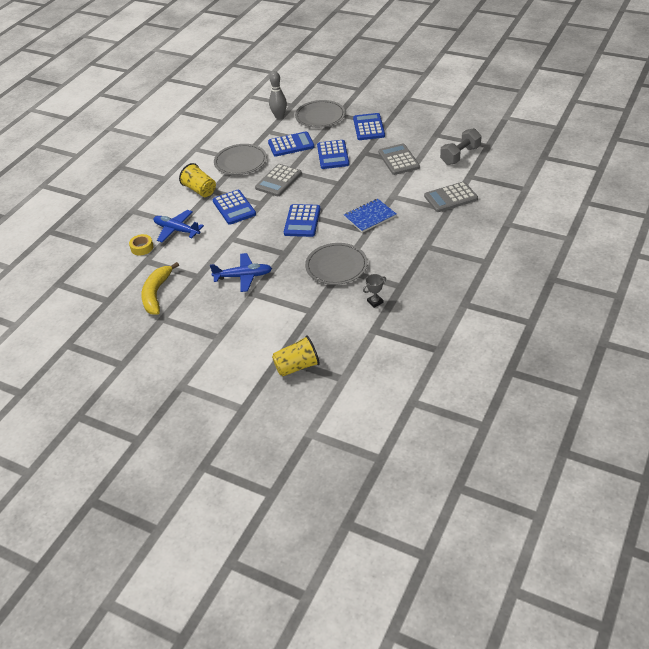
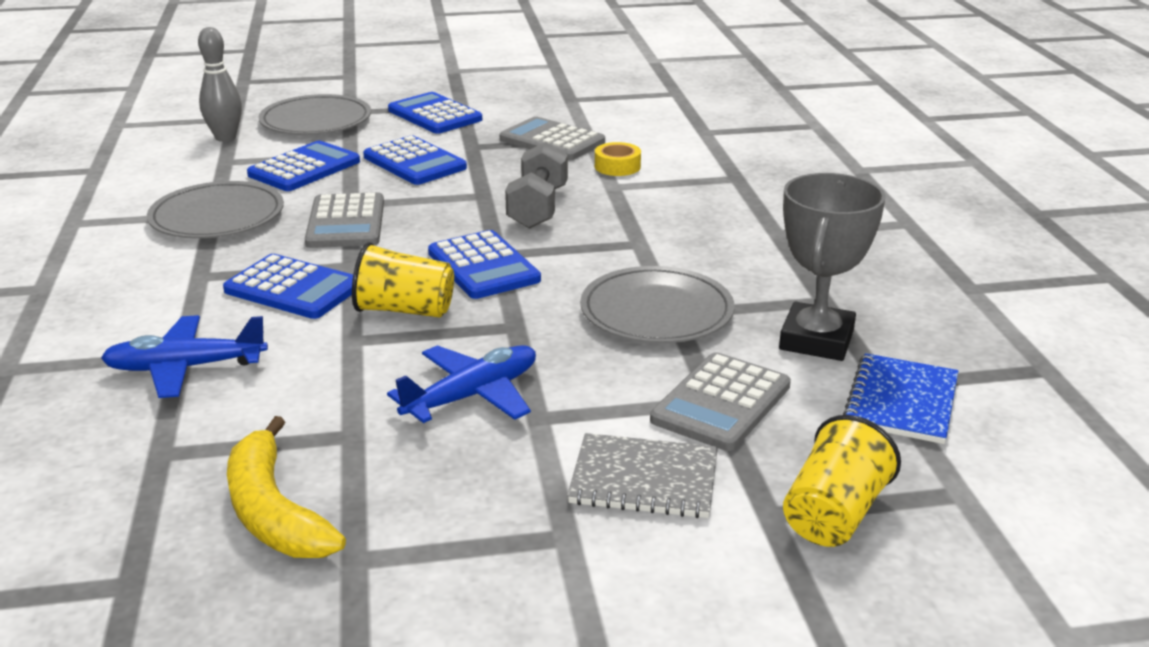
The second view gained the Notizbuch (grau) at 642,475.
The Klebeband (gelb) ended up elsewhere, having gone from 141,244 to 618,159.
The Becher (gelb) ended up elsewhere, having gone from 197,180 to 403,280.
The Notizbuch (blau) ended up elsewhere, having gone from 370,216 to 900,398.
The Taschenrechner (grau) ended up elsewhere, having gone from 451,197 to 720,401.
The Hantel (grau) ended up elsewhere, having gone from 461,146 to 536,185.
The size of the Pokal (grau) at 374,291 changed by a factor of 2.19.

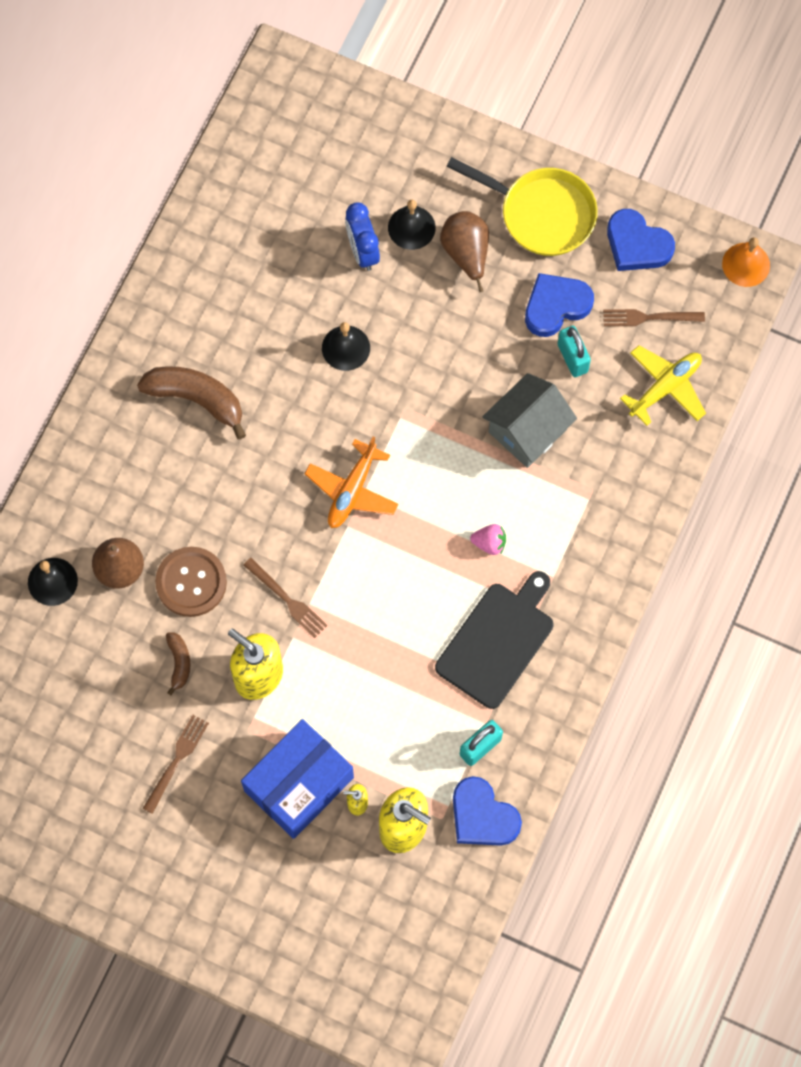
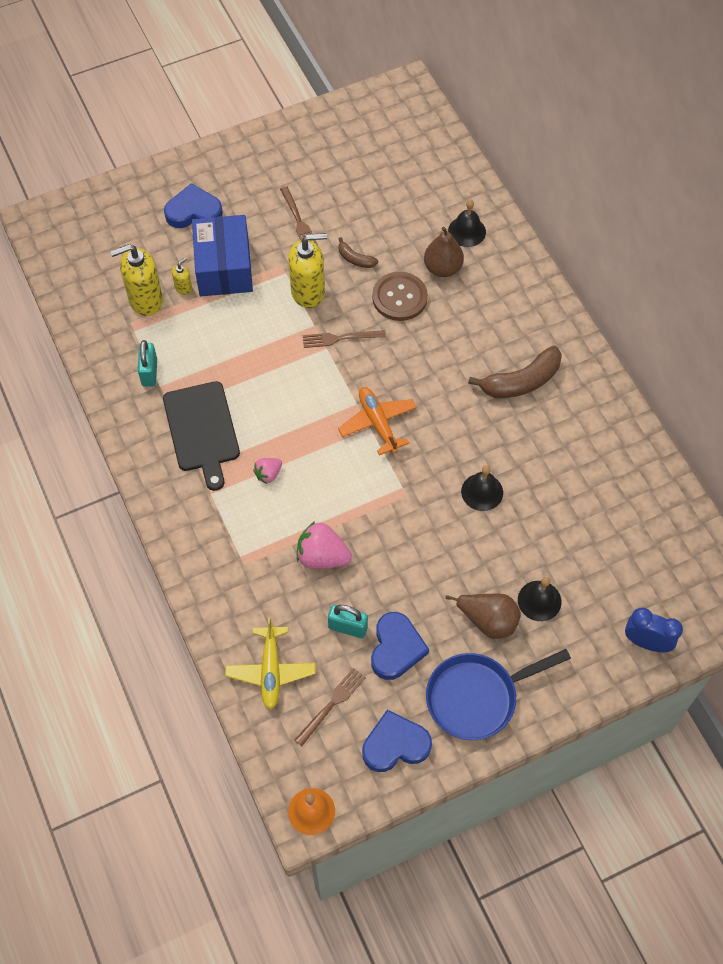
The Wecker (blau) ended up elsewhere, having gone from 362,236 to 654,630.
The Herz (blau) ended up elsewhere, having gone from 487,811 to 193,205.
Where the Haus (grau) stood at 529,420, the Erdbeere (rosa) came to stand at 324,545.
What was the Pfanne (gelb) at 522,206 turned into the Pfanne (blau) at 498,694.

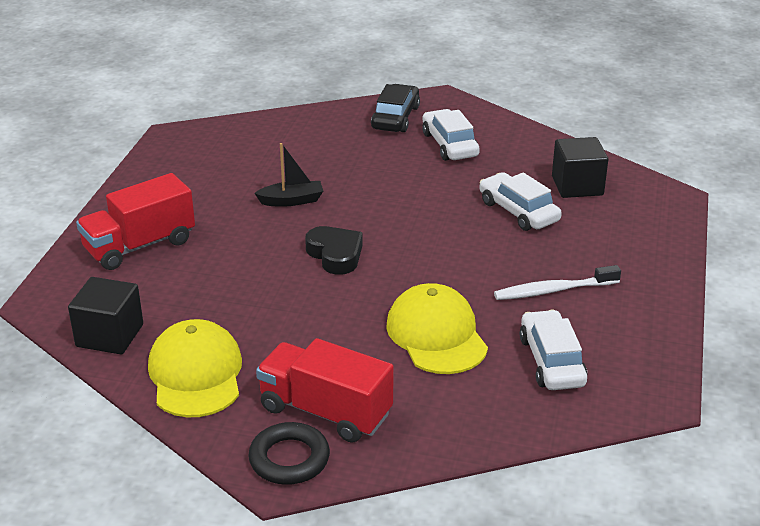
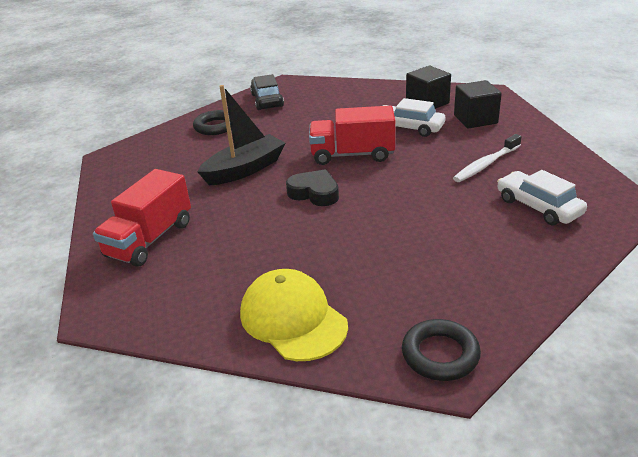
The second view lost the Kappe (gelb) at 437,328.
The second view lost the Auto (weiß) at 451,135.
The second view gained the Ring (schwarz) at 212,122.
The Kubus (schwarz) ended up elsewhere, having gone from 105,315 to 478,104.
The Lastwagen (rot) ended up elsewhere, having gone from 325,390 to 352,135.
The size of the Boot (schwarz) at 288,175 changed by a factor of 1.68.

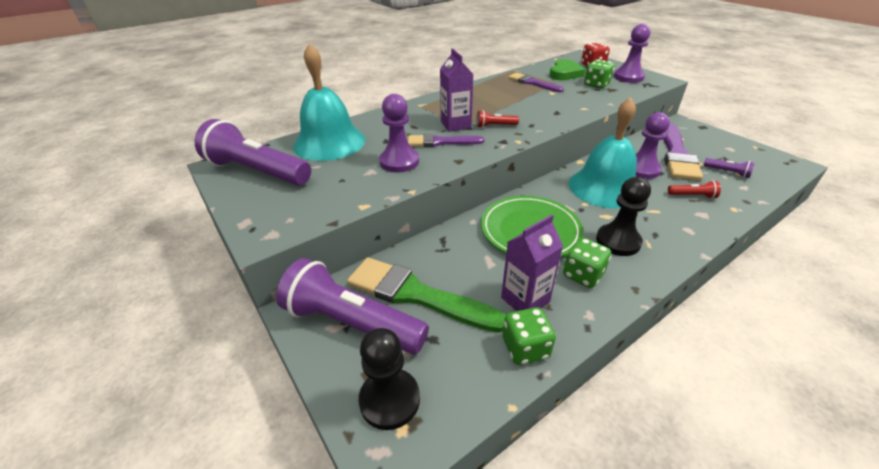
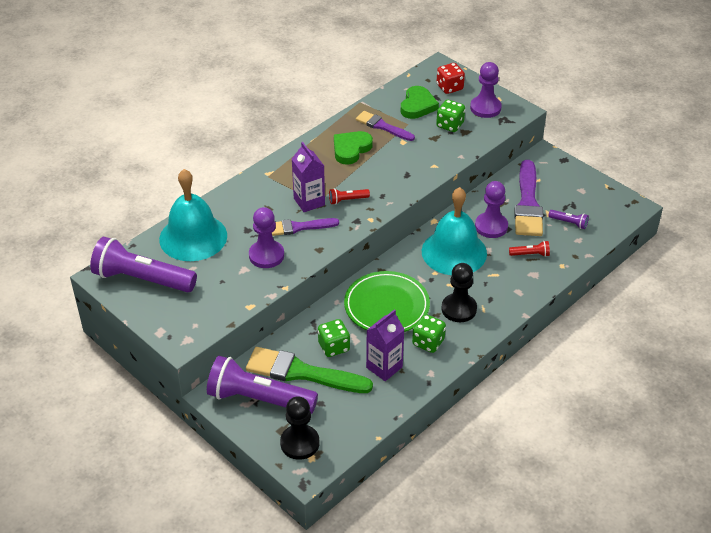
The second view gained the Herz (grün) at 353,148.
The Spielwürfel (grün) ended up elsewhere, having gone from 529,336 to 334,338.

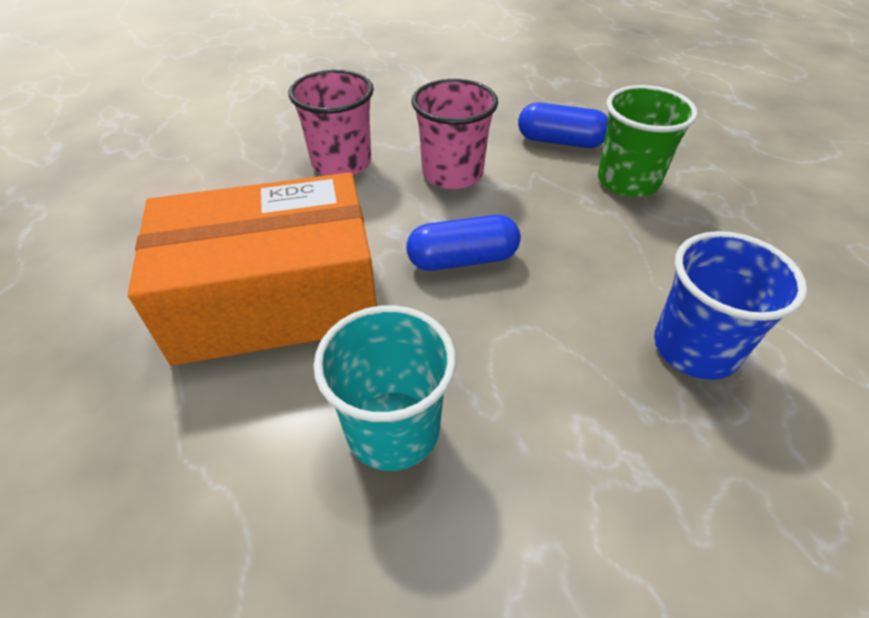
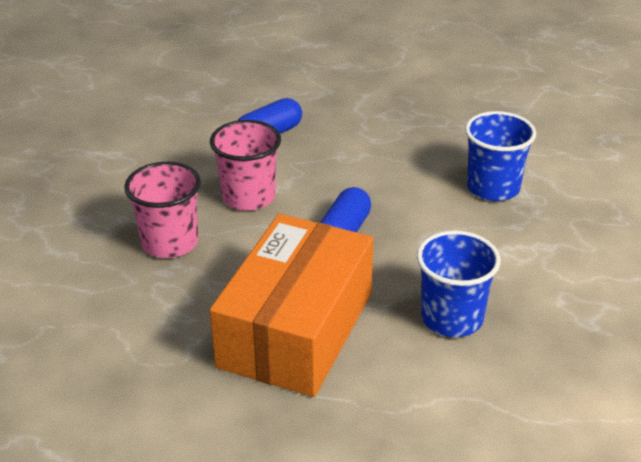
The second view lost the Becher (grün) at 648,141.
What was the Becher (türkis) at 384,388 turned into the Becher (blau) at 459,284.

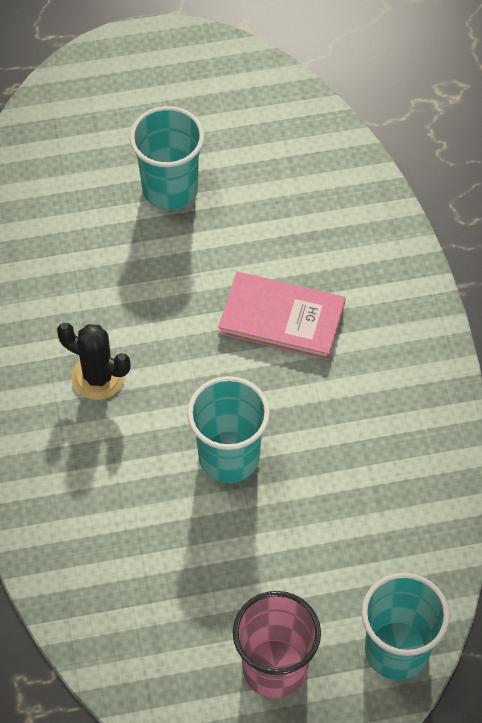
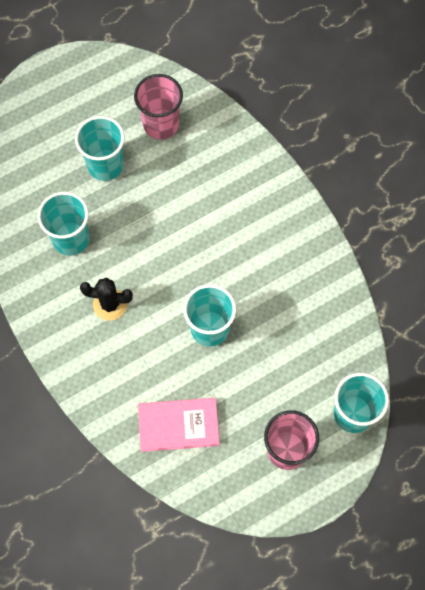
The second view gained the Becher (türkis) at 63,223.
The second view gained the Becher (rosa) at 158,107.
The Buch (rosa) ended up elsewhere, having gone from 282,316 to 179,425.

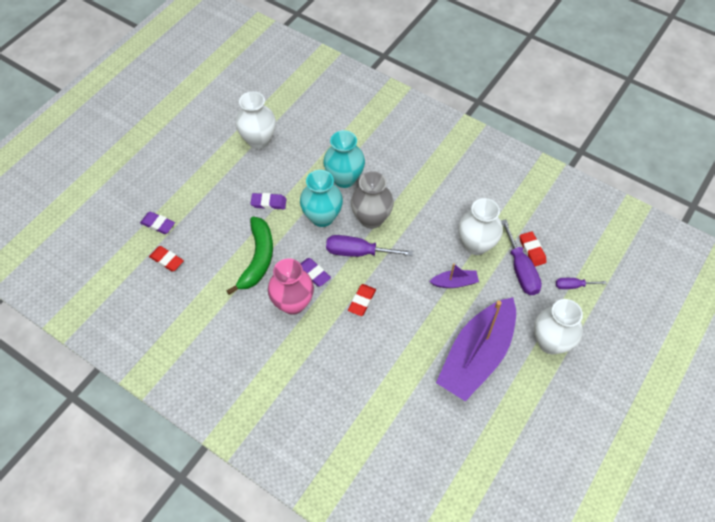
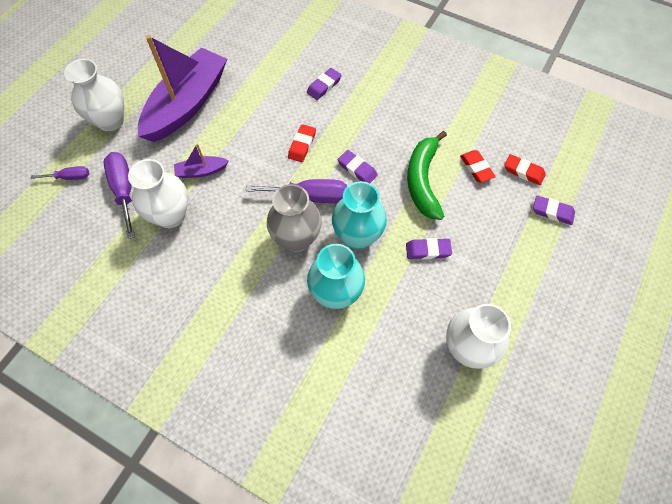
The second view lost the Vase (rosa) at 291,286.
The second view gained the Radiergummi (lila) at 324,84.
The Radiergummi (rot) ended up elsewhere, having gone from 533,248 to 478,166.

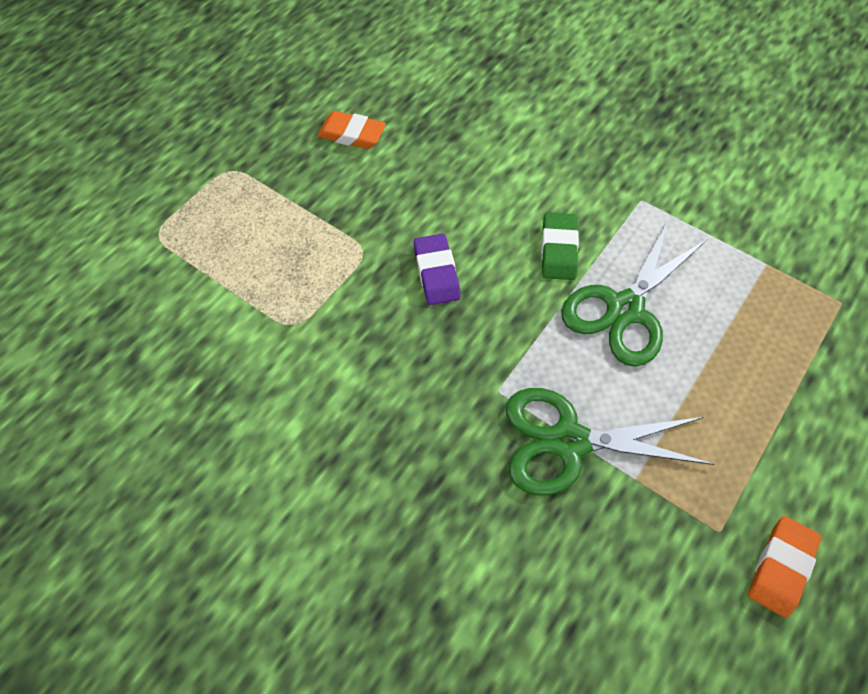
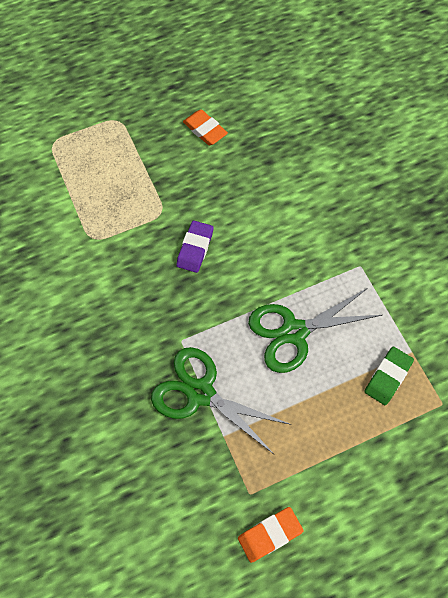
The Radiergummi (grün) ended up elsewhere, having gone from 560,246 to 389,376.

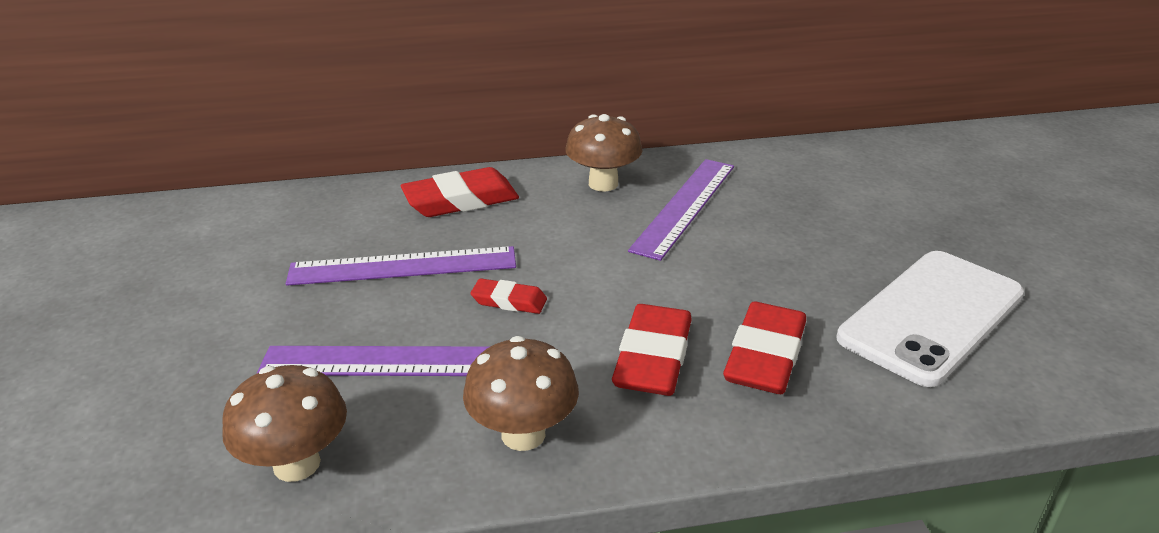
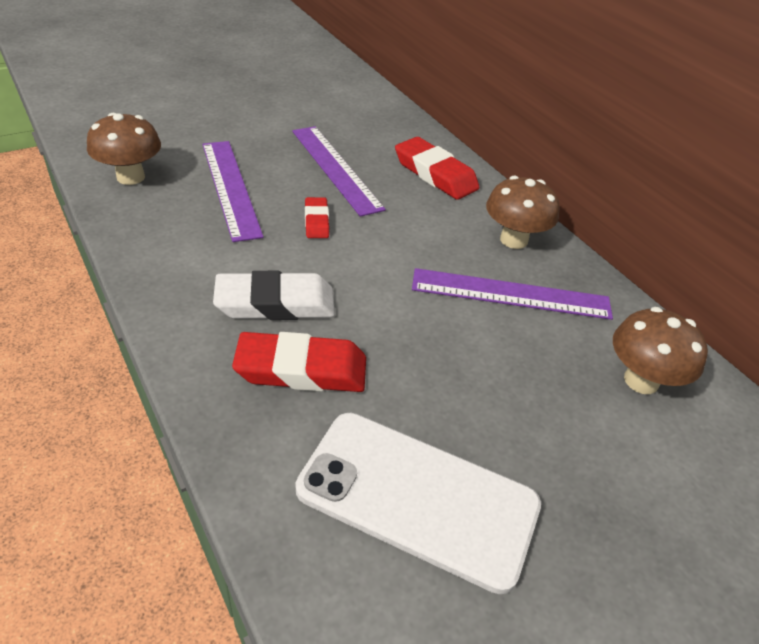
The Pilz (braun) ended up elsewhere, having gone from 521,393 to 660,350.
What was the Radiergummi (rot) at 652,350 turned into the Radiergummi (weiß) at 274,295.

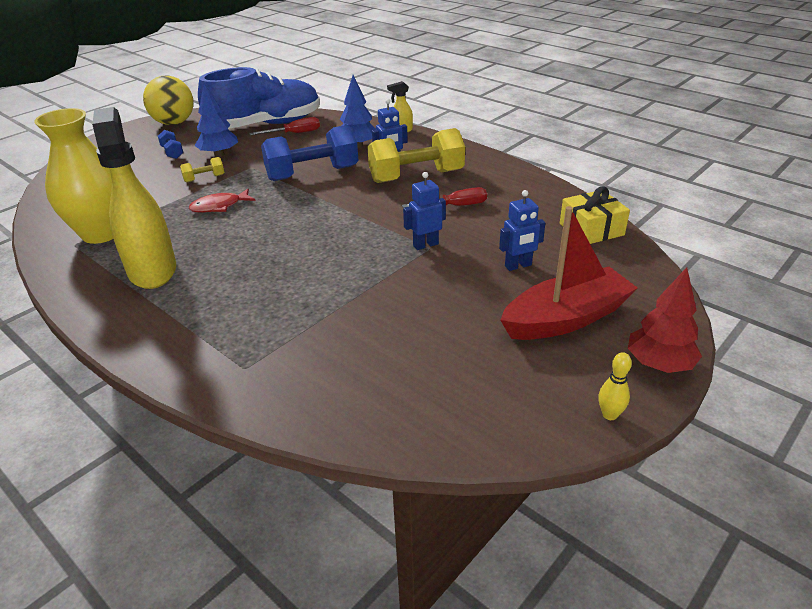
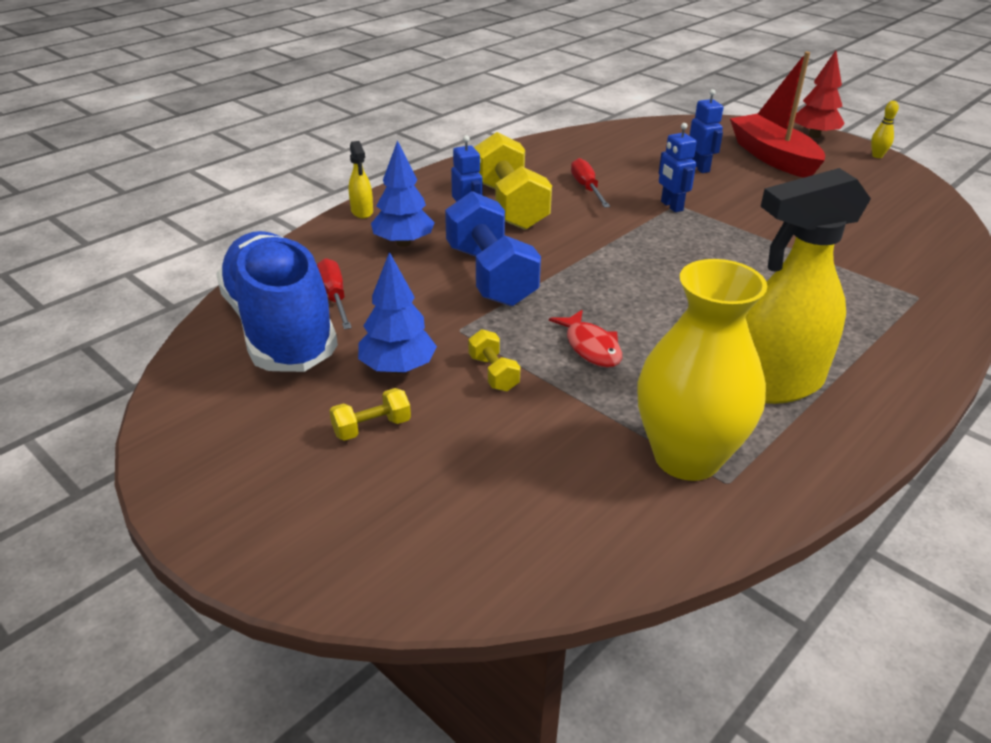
The second view lost the Ball (gelb) at 168,100.
The second view lost the Geschenk (gelb) at 595,215.
What was the Hantel (blau) at 170,144 turned into the Hantel (gelb) at 370,414.

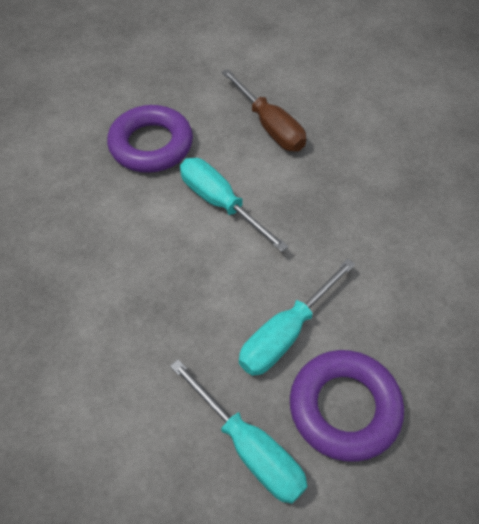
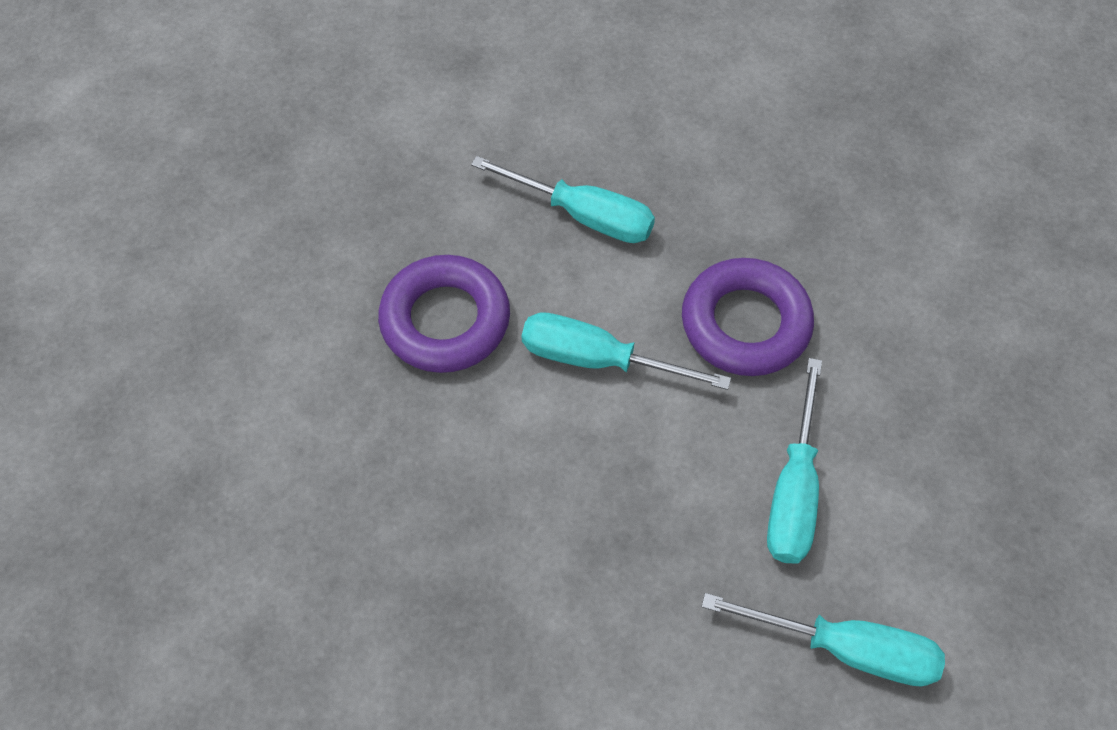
The Ring (lila) ended up elsewhere, having gone from 347,406 to 748,317.
What was the Schraubenzieher (braun) at 264,110 turned into the Schraubenzieher (türkis) at 563,199.

